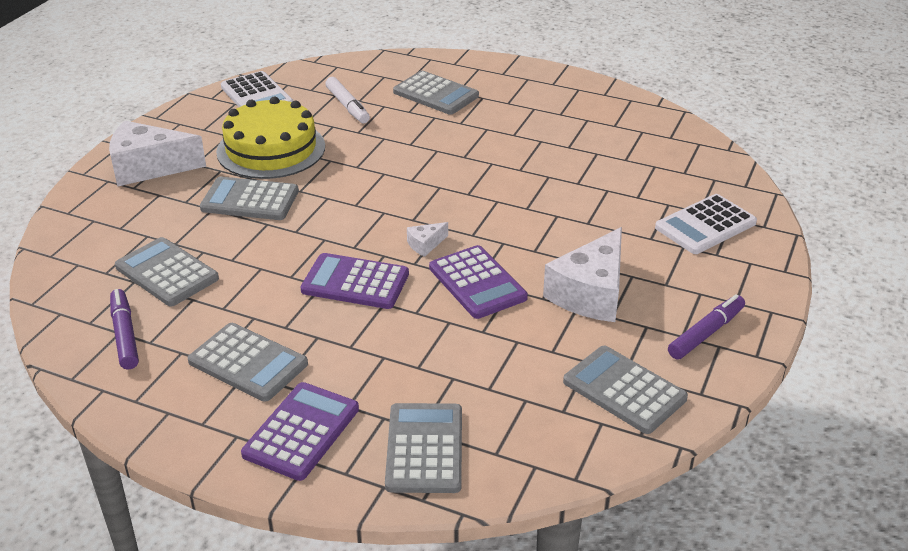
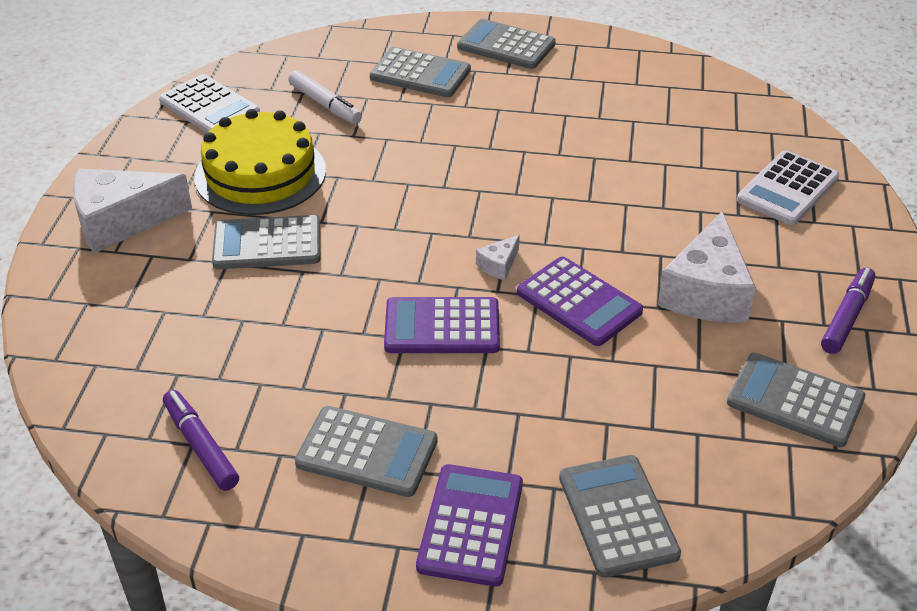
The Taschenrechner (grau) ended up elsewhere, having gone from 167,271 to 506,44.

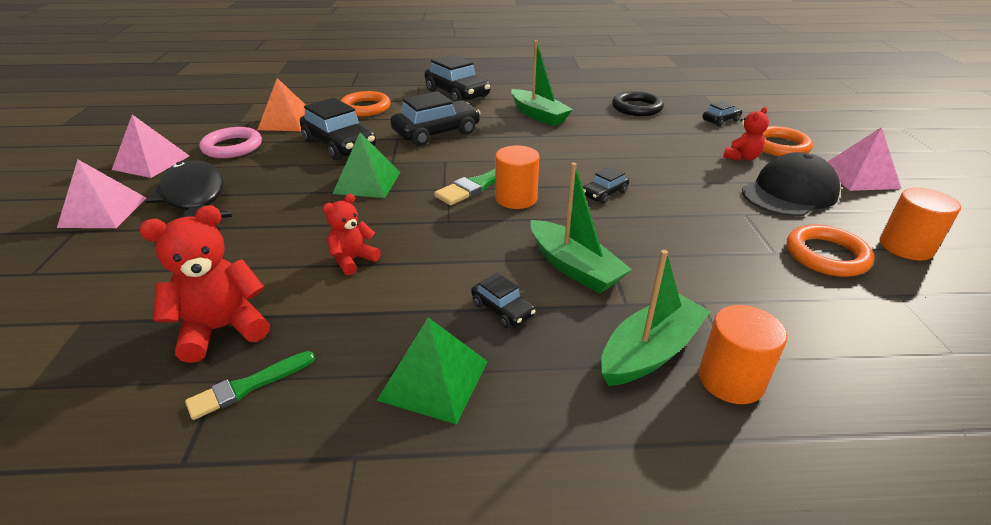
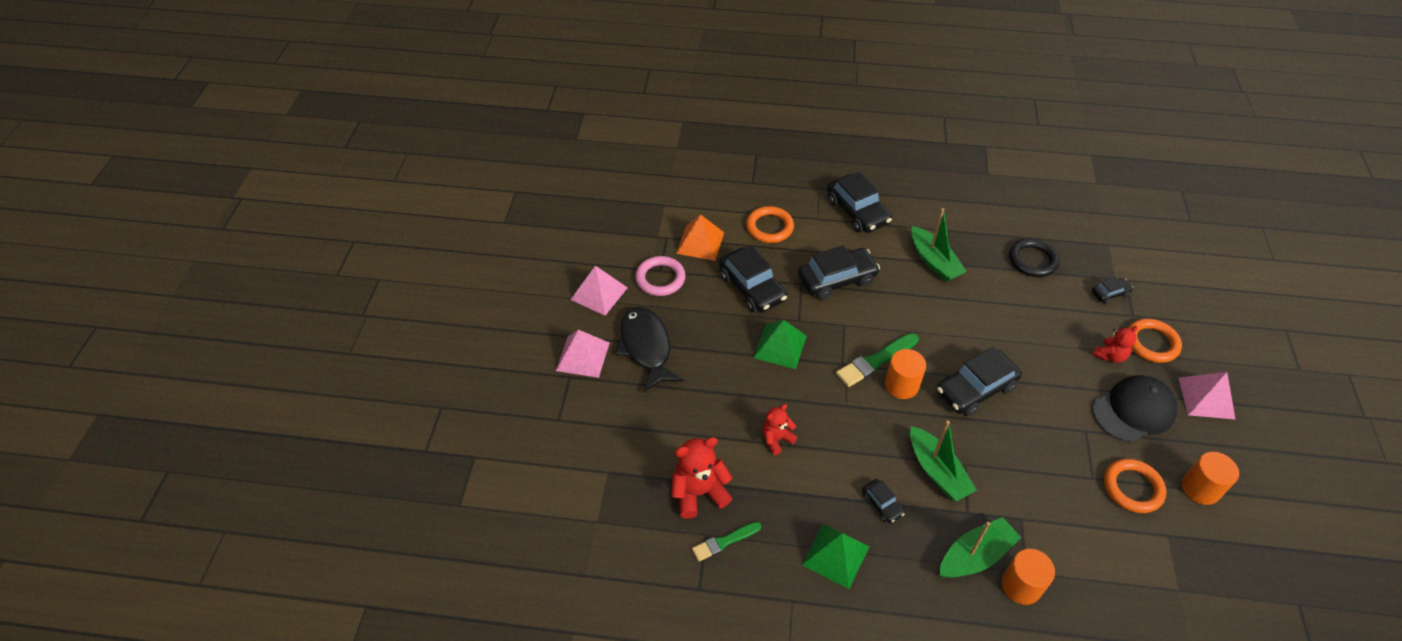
The size of the Auto (schwarz) at 606,185 changed by a factor of 2.01.

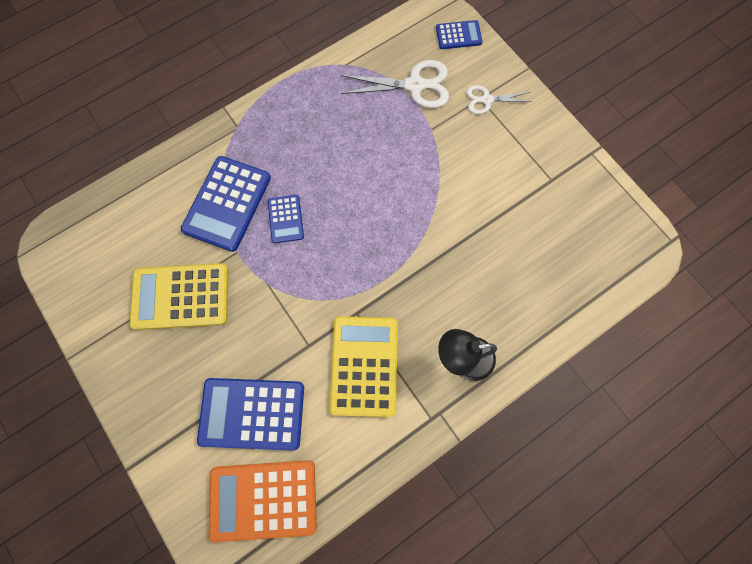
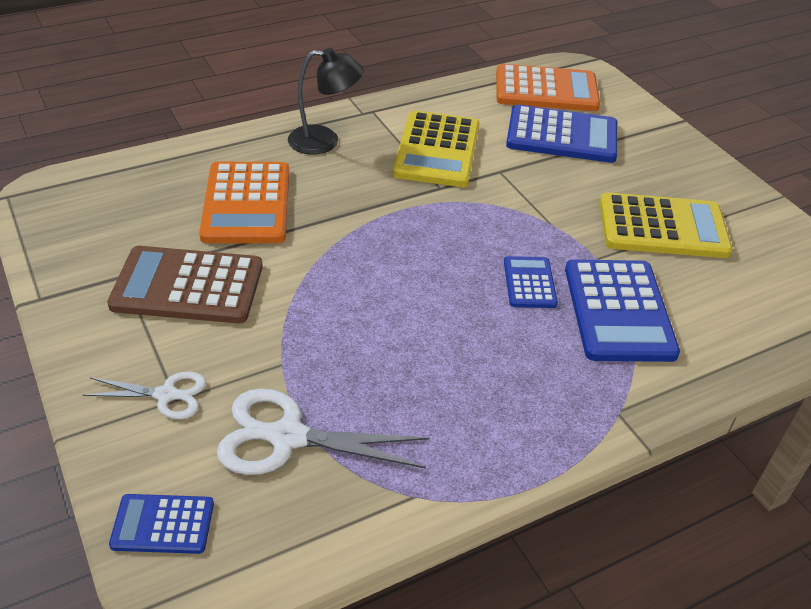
The second view gained the Taschenrechner (braun) at 185,284.
The second view gained the Taschenrechner (orange) at 244,202.
The Taschenrechner (blau) at 226,204 ended up facing another way, 150 degrees clockwise from before.

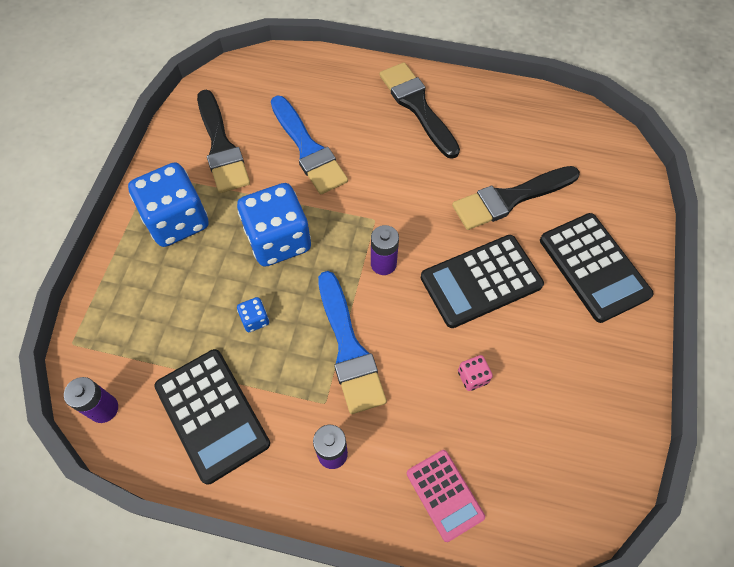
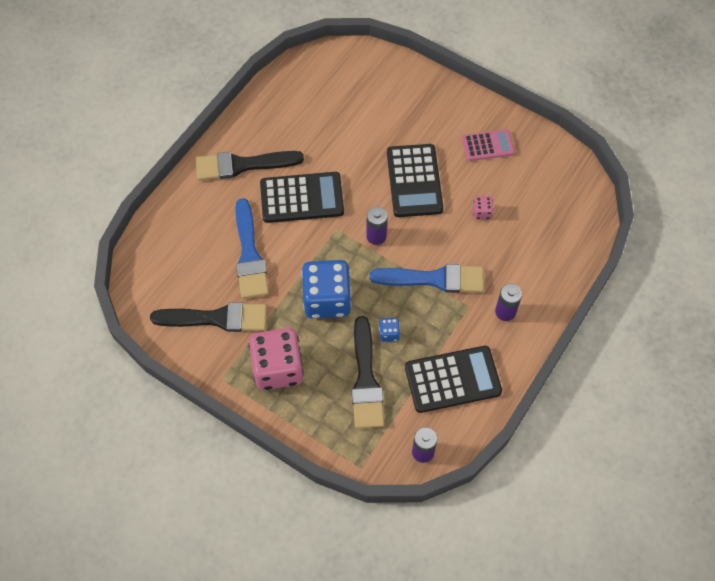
The Taschenrechner (rosa) ended up elsewhere, having gone from 446,496 to 488,145.
The Pinsel (schwarz) ended up elsewhere, having gone from 516,198 to 368,372.
The Taschenrechner (schwarz) ended up elsewhere, having gone from 596,268 to 302,197.
What was the Spielwürfel (blau) at 168,204 turned into the Spielwürfel (rosa) at 276,359.
The Pinsel (blau) at 309,144 ended up facing another way, 90 degrees clockwise from before.

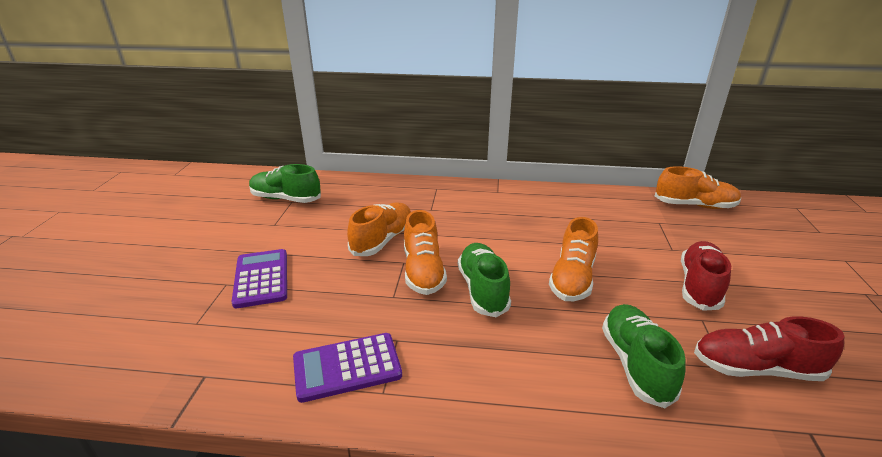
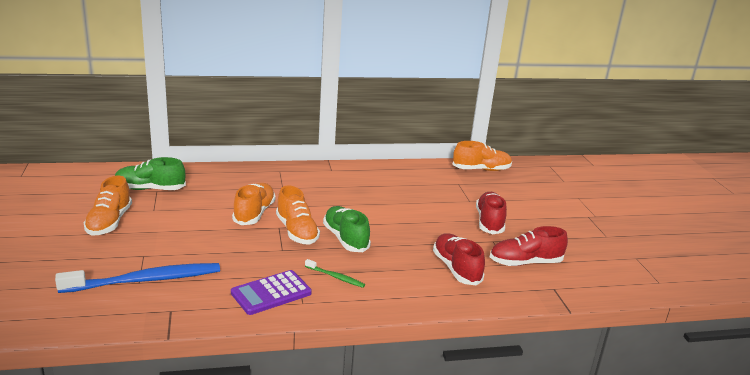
The second view lost the Taschenrechner (lila) at 259,278.
The second view gained the Zahnbürste (blau) at 137,278.
The second view gained the Zahnbürste (grün) at 335,273.
The Schuh (orange) ended up elsewhere, having gone from 573,259 to 108,206.
What was the Schuh (grün) at 644,356 turned into the Schuh (rot) at 459,259.

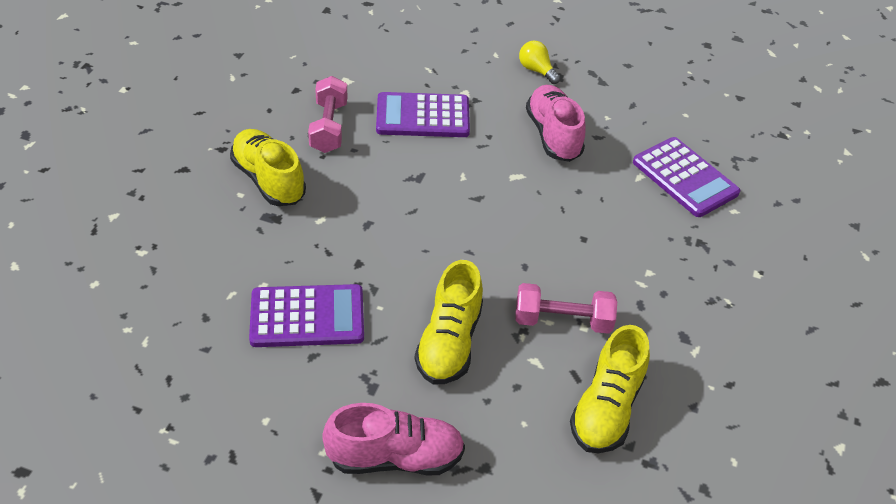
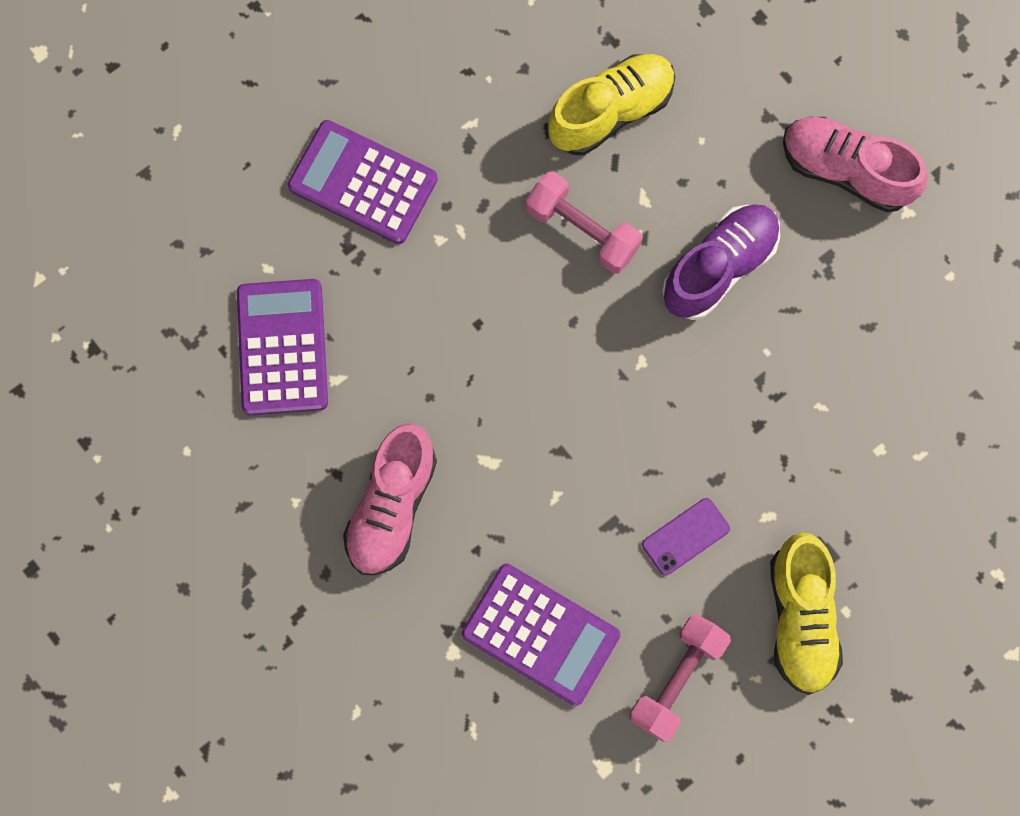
The second view lost the Glühbirne (gelb) at 540,62.
The second view gained the Handy (lila) at 686,536.
The Taschenrechner (lila) ended up elsewhere, having gone from 306,315 to 363,182.
What was the Schuh (gelb) at 449,322 turned into the Schuh (lila) at 721,262.

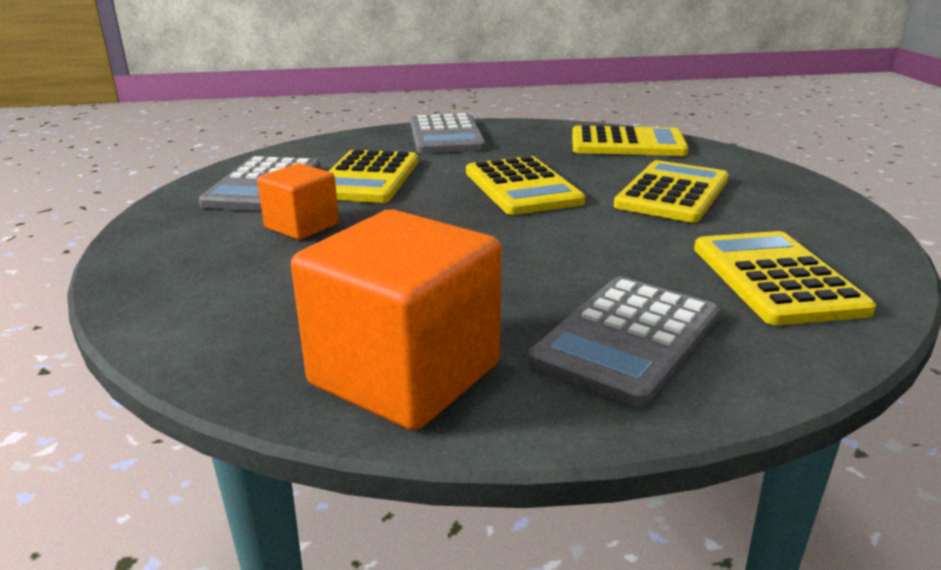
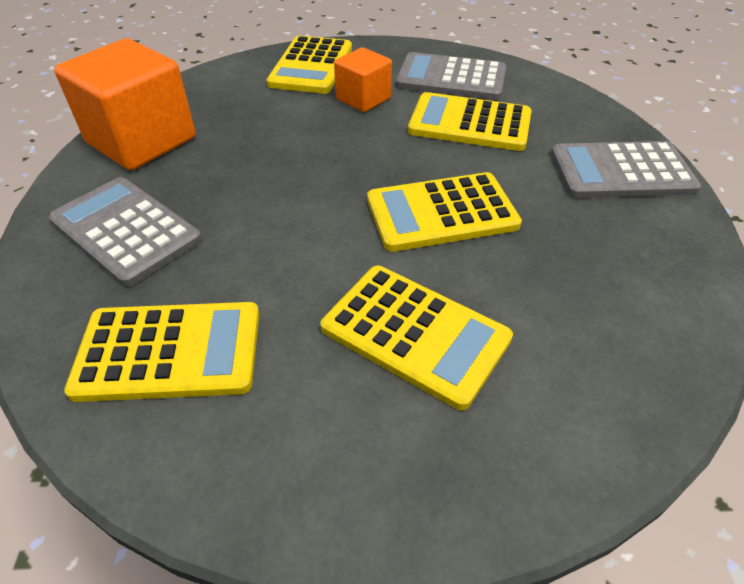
The Taschenrechner (gelb) ended up elsewhere, having gone from 630,140 to 309,65.

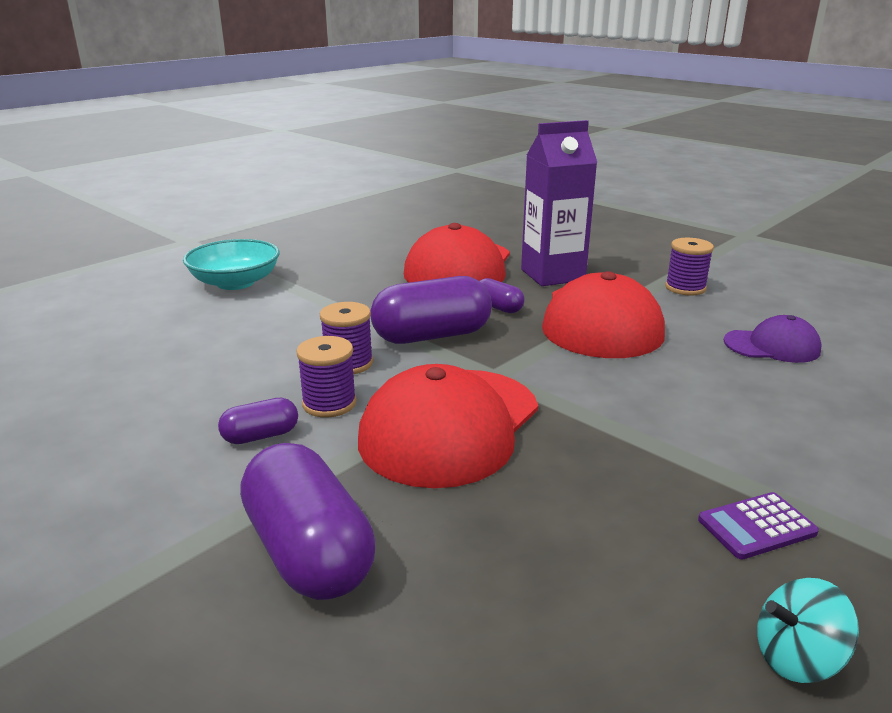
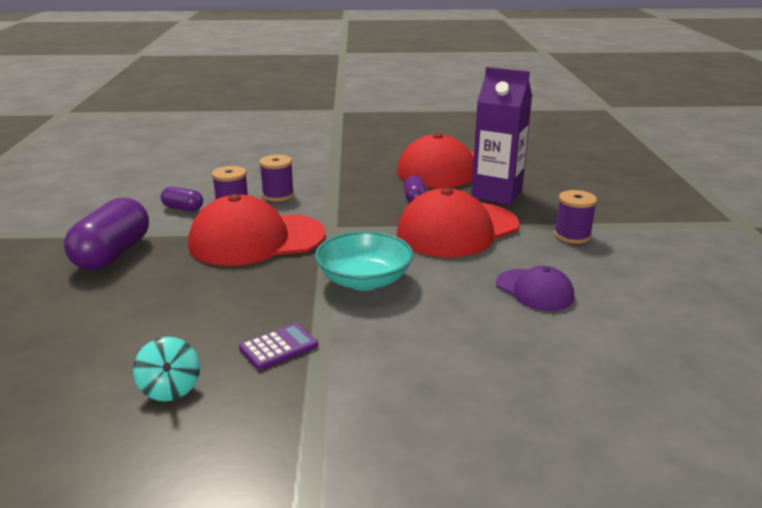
The second view lost the Kapsel (lila) at 431,310.
The Schüssel (türkis) ended up elsewhere, having gone from 231,264 to 364,261.
The Taschenrechner (lila) at 758,525 ended up facing another way, 120 degrees clockwise from before.
The Kreisel (türkis) at 808,630 ended up facing another way, 150 degrees counterclockwise from before.

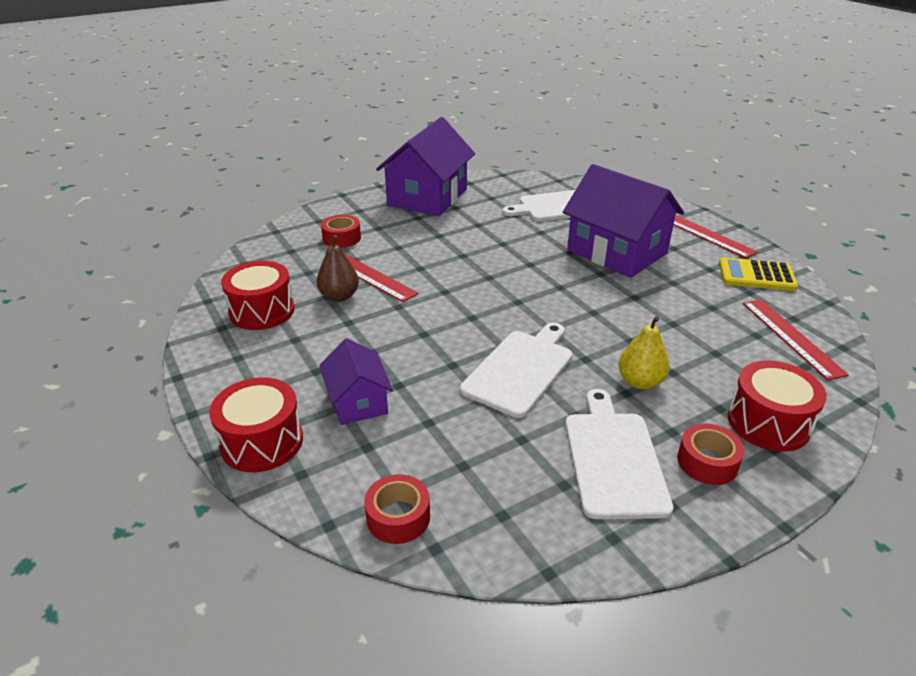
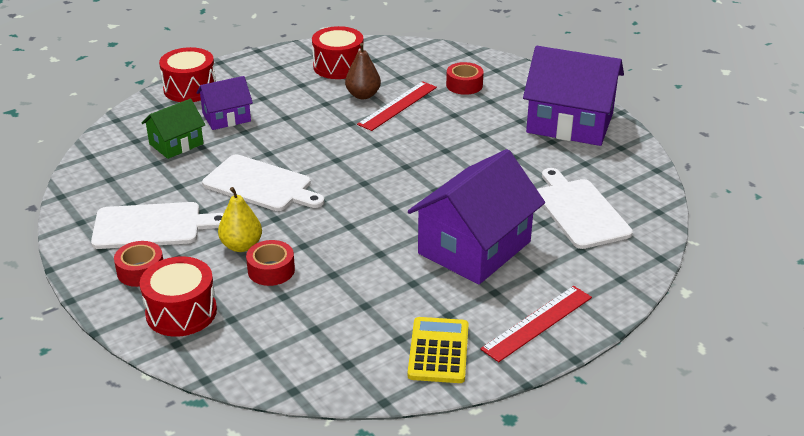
The second view lost the Lineal (rot) at 796,339.
The second view gained the Haus (grün) at 173,129.
The Klebeband (rot) ended up elsewhere, having gone from 397,509 to 270,263.

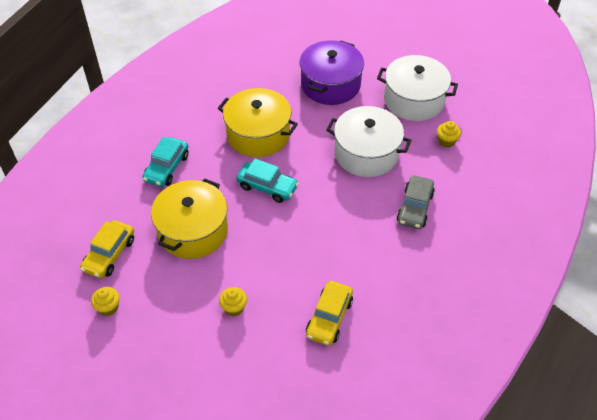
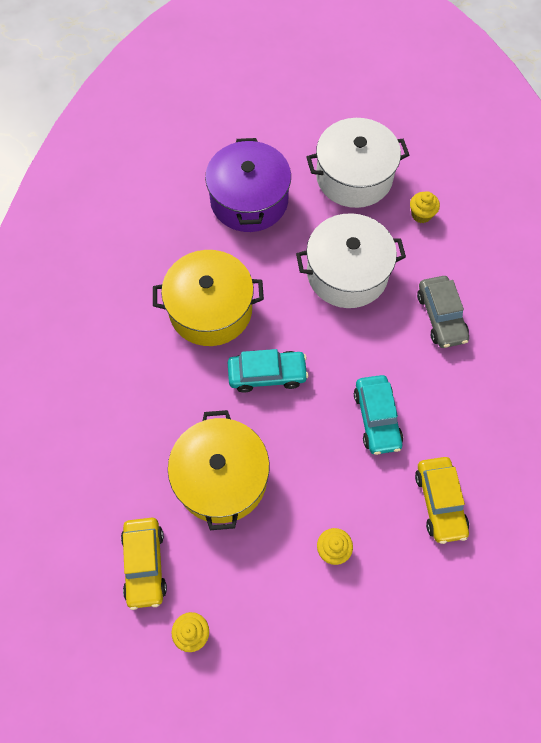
The Auto (türkis) ended up elsewhere, having gone from 165,162 to 378,415.

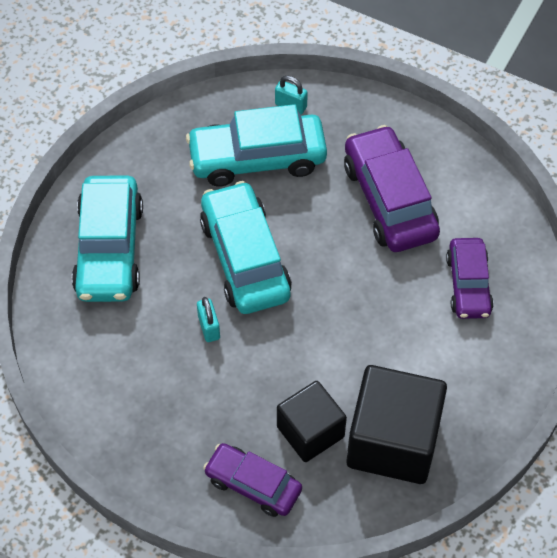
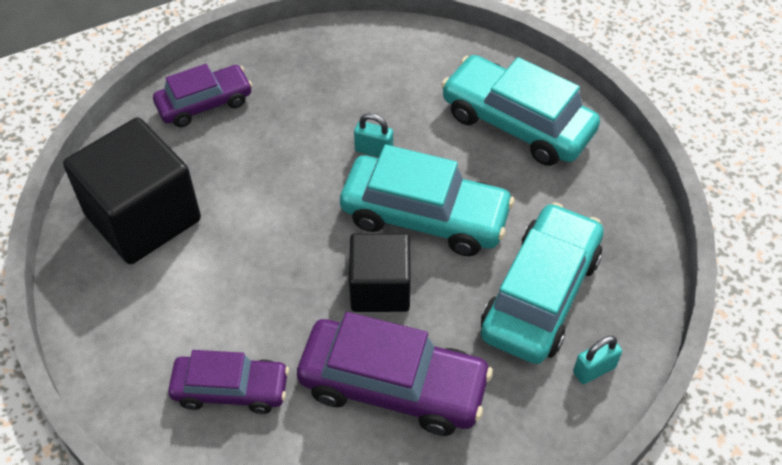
The Kubus (schwarz) ended up elsewhere, having gone from 312,421 to 380,272.
The Auto (lila) at 470,278 ended up facing another way, 150 degrees clockwise from before.

